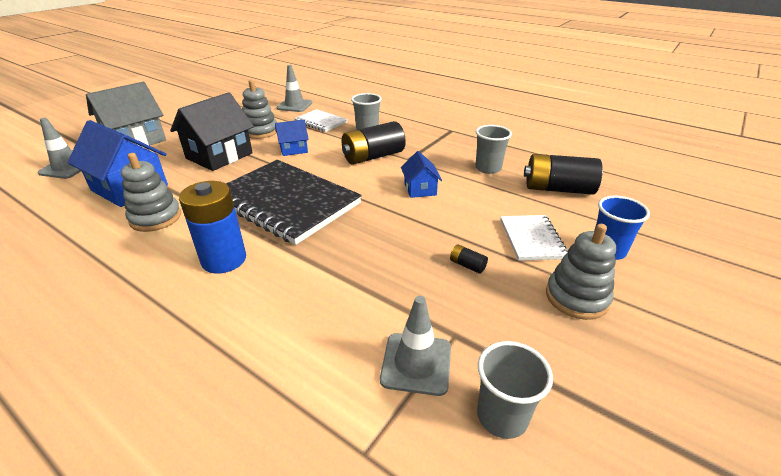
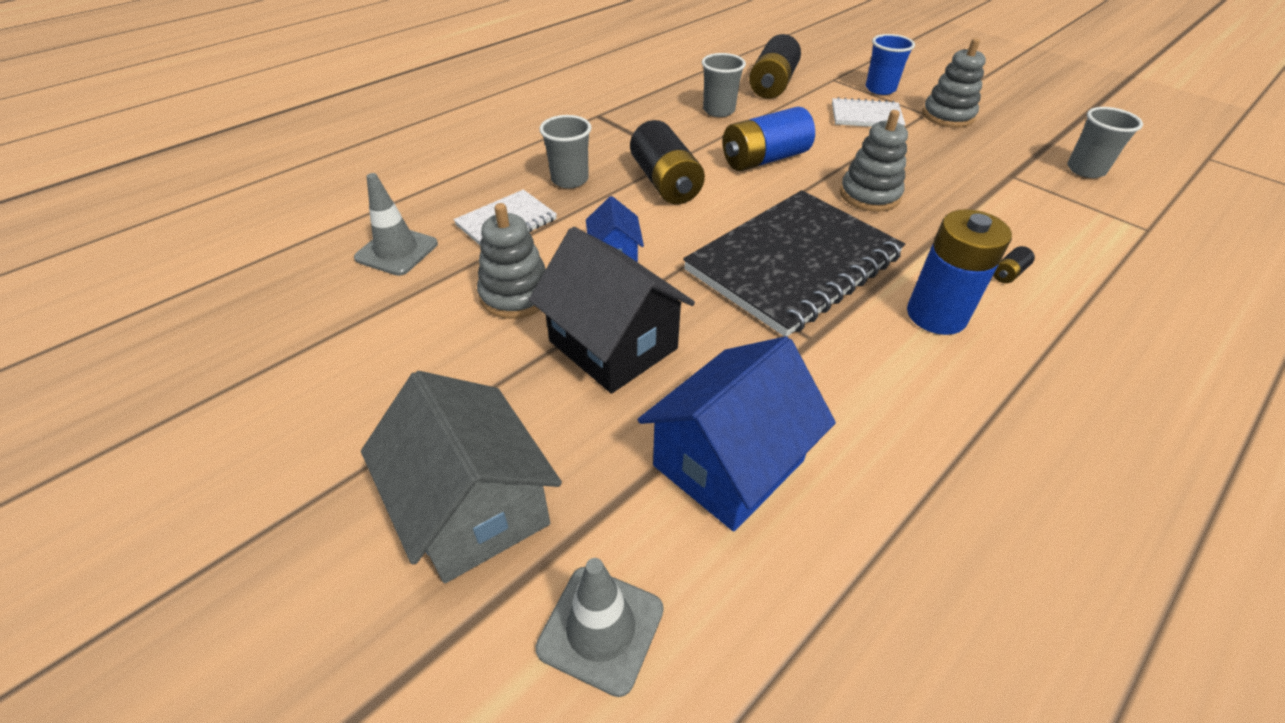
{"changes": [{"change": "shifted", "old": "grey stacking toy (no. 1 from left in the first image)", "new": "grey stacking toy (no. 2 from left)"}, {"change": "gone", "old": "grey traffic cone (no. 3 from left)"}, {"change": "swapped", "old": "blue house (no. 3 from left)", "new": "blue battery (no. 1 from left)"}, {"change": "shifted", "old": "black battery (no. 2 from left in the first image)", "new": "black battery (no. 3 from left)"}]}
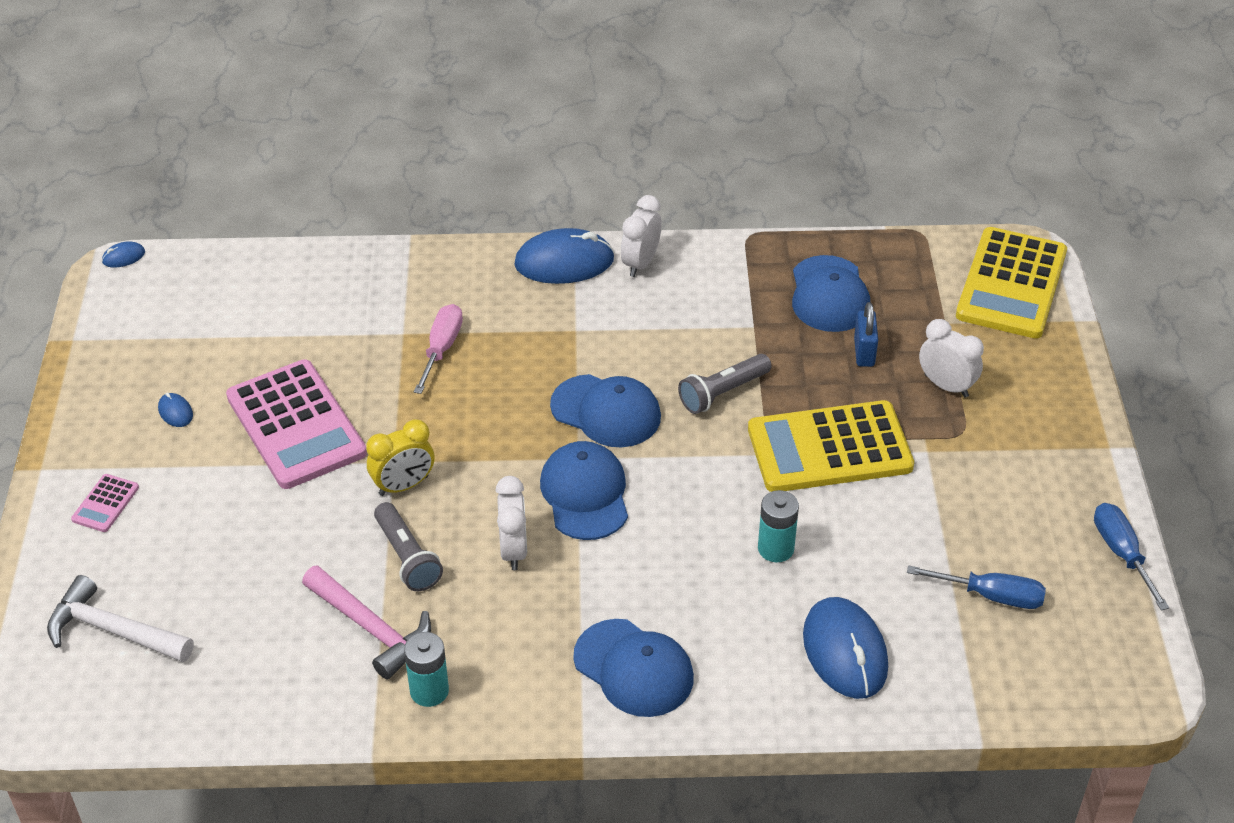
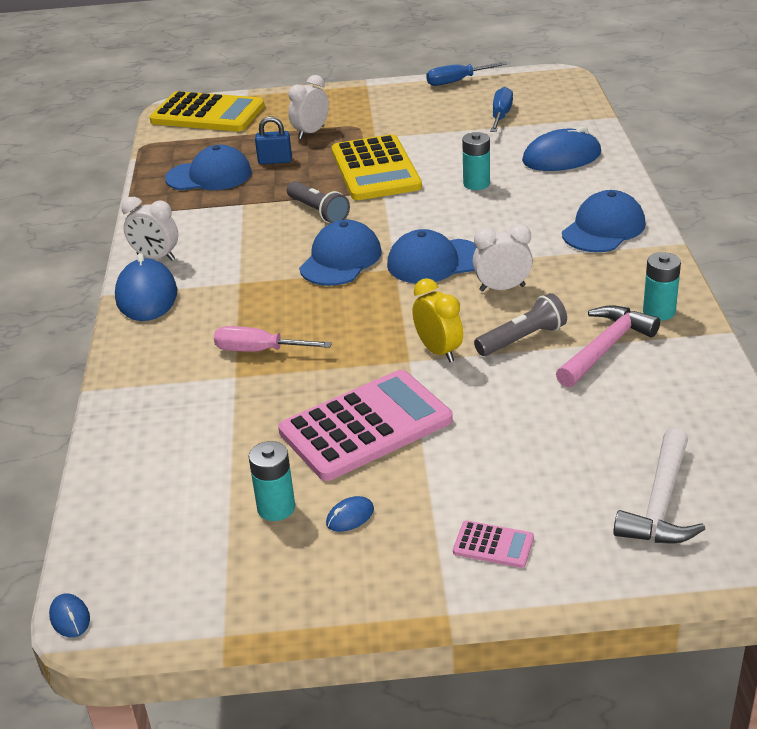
{"changes": [{"change": "new", "new": "turquoise battery (no. 1 from left)"}]}
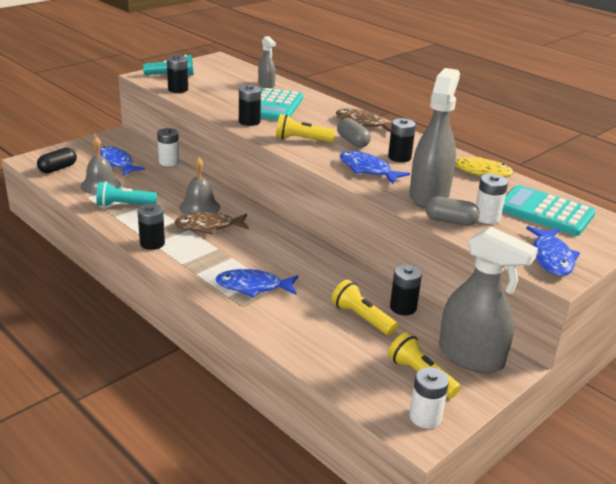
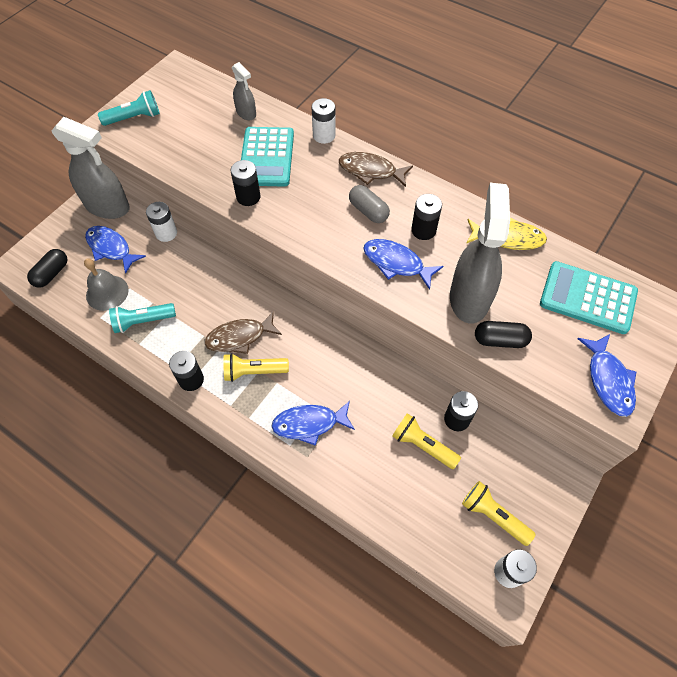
{"changes": [{"change": "gone", "old": "black battery (no. 2 from left)"}, {"change": "gone", "old": "grey bell (no. 2 from left)"}, {"change": "shifted", "old": "yellow flashlight (no. 1 from left)"}, {"change": "repainted", "old": "grey capsule (no. 2 from left)", "new": "black capsule (no. 2 from left)"}, {"change": "shifted", "old": "grey spray bottle (no. 3 from left in the first image)", "new": "grey spray bottle (no. 1 from left)"}, {"change": "shifted", "old": "white battery (no. 3 from left in the first image)", "new": "white battery (no. 2 from left)"}]}
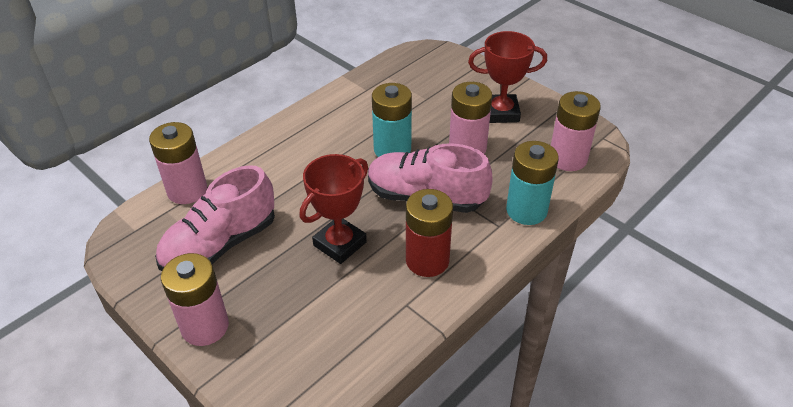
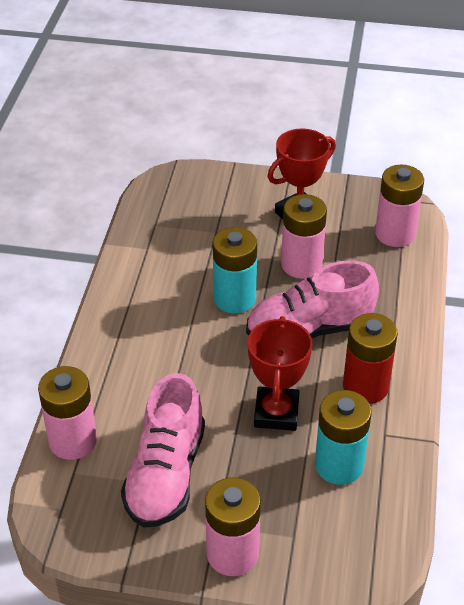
{"changes": [{"change": "shifted", "old": "turquoise battery (no. 2 from left)"}]}
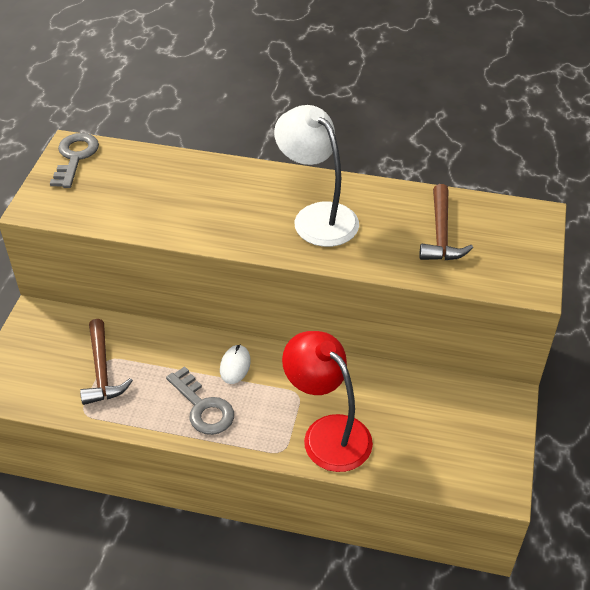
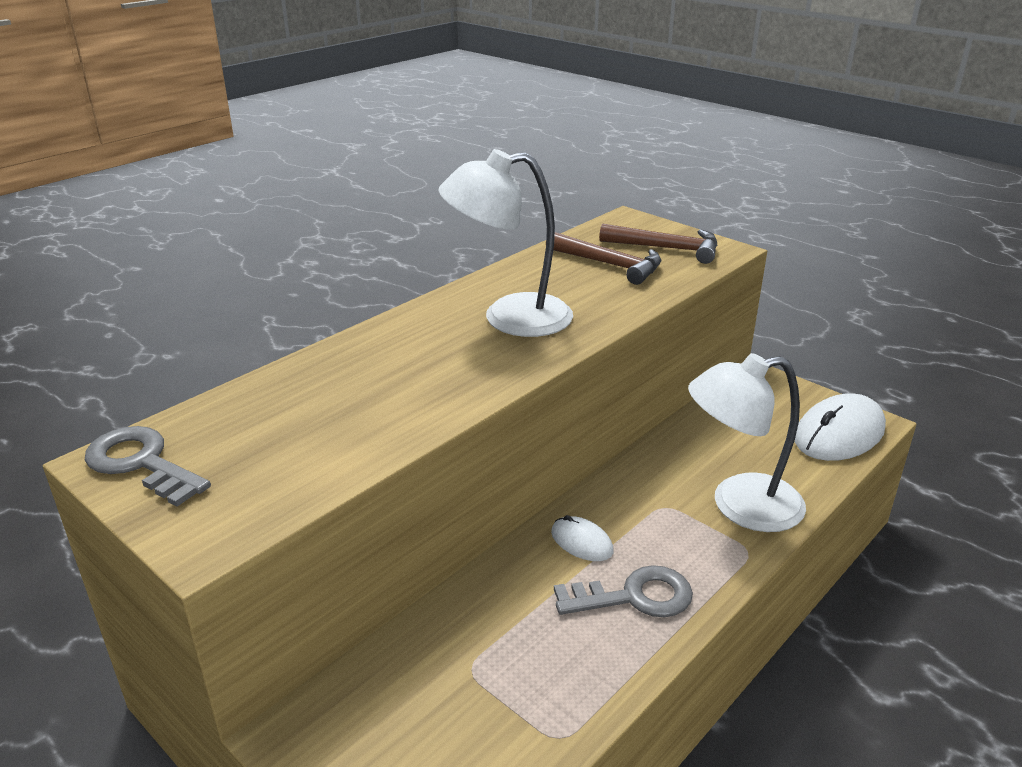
{"changes": [{"change": "shifted", "old": "brown hammer (no. 1 from left in the first image)", "new": "brown hammer (no. 2 from left)"}, {"change": "repainted", "old": "red lamp", "new": "white lamp (no. 2 from left)"}, {"change": "new", "new": "white mouse (no. 2 from left)"}]}
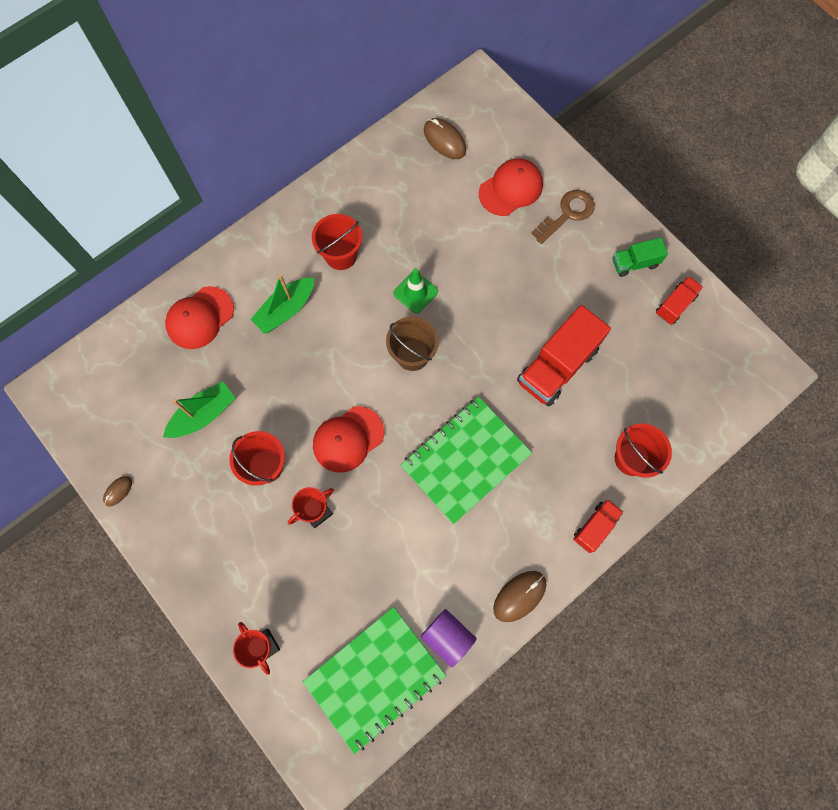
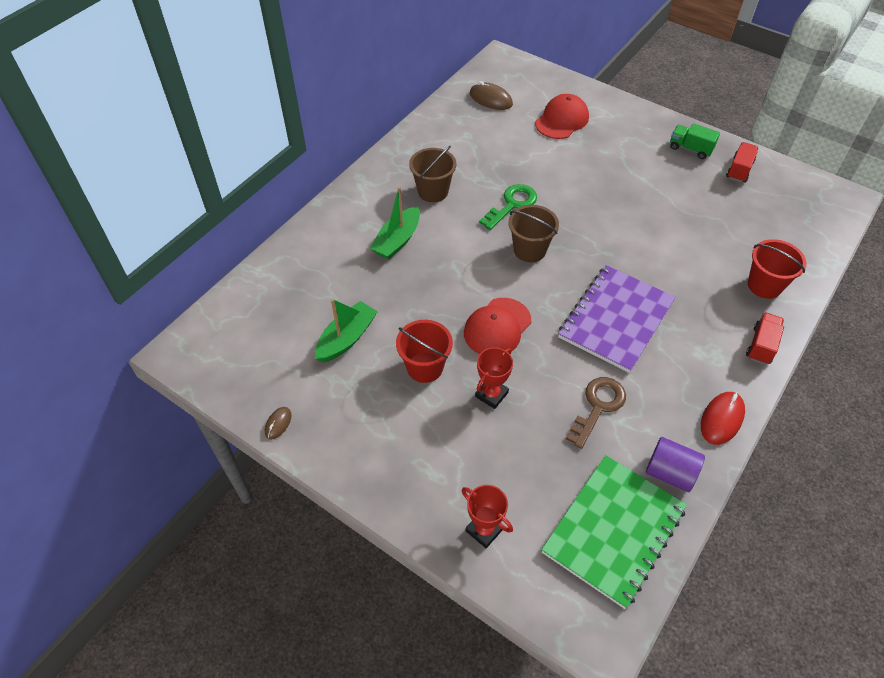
{"changes": [{"change": "gone", "old": "red cap (no. 1 from left)"}, {"change": "repainted", "old": "red bucket (no. 2 from left)", "new": "brown bucket (no. 1 from left)"}, {"change": "swapped", "old": "green traffic cone", "new": "green key"}, {"change": "repainted", "old": "green notebook (no. 2 from left)", "new": "purple notebook"}, {"change": "repainted", "old": "brown mouse (no. 3 from left)", "new": "red mouse"}, {"change": "gone", "old": "red truck (no. 1 from left)"}, {"change": "shifted", "old": "brown key"}, {"change": "rotated", "old": "green truck", "degrees": 60}]}
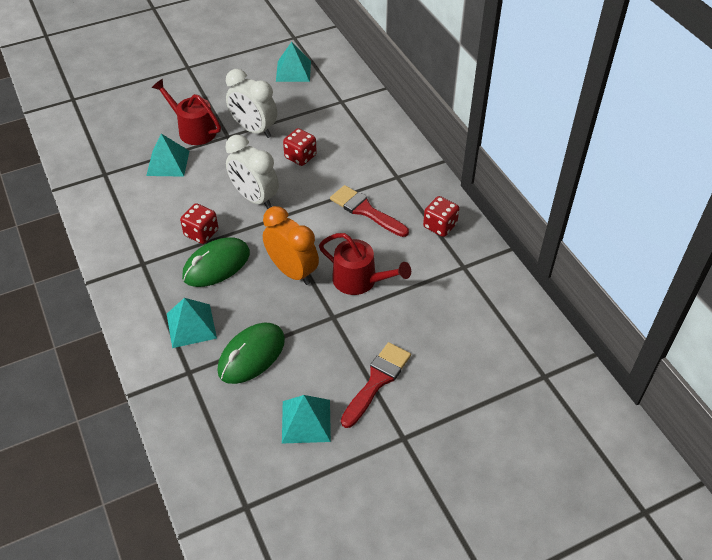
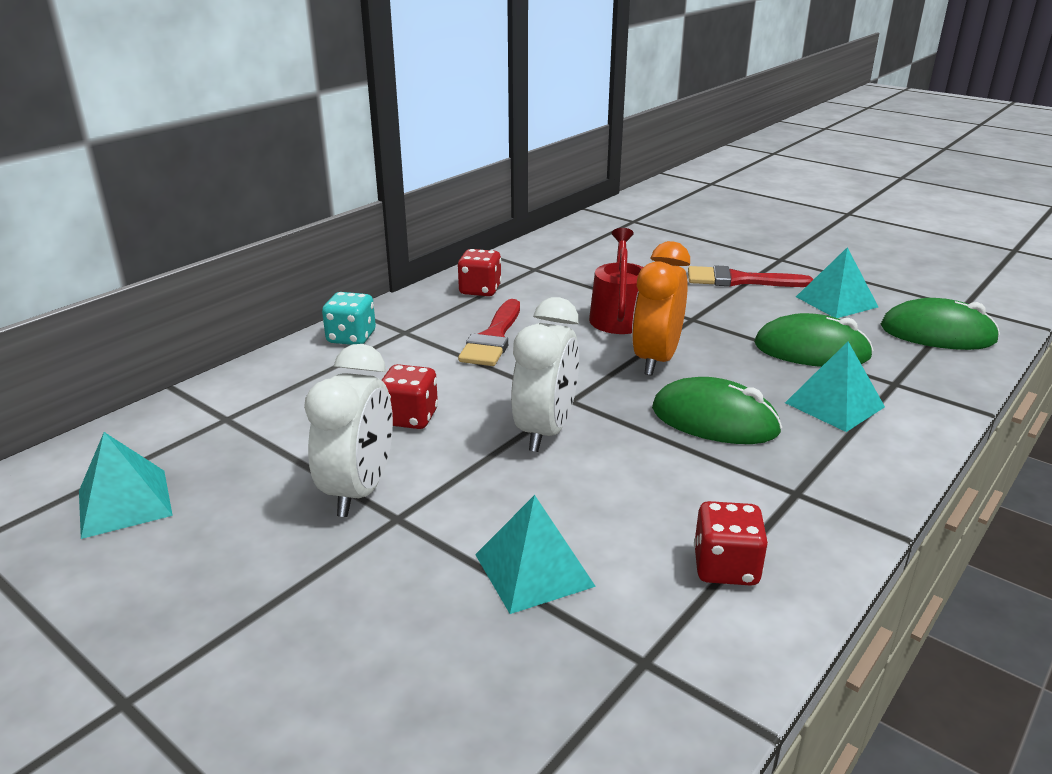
{"changes": [{"change": "gone", "old": "red watering can (no. 1 from left)"}, {"change": "shifted", "old": "red dice (no. 1 from left in the first image)", "new": "red dice (no. 3 from left)"}, {"change": "new", "new": "turquoise dice"}, {"change": "new", "new": "green mouse (no. 3 from left)"}]}
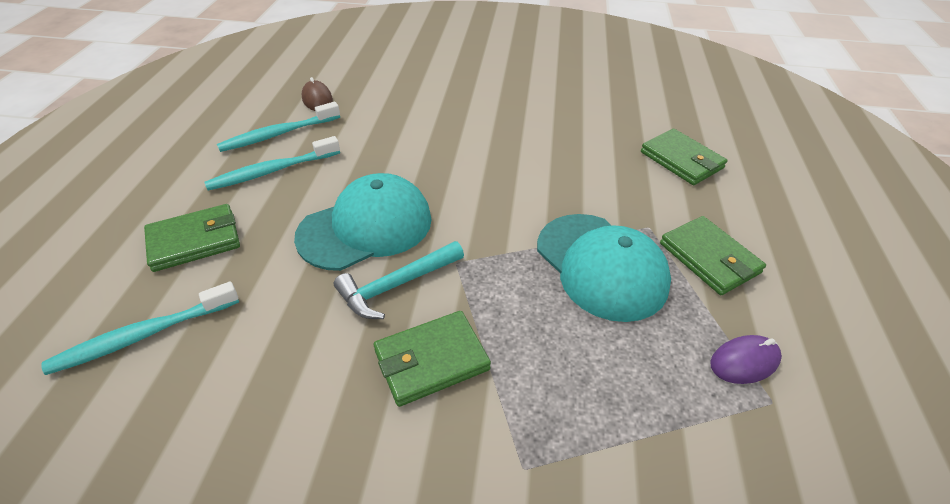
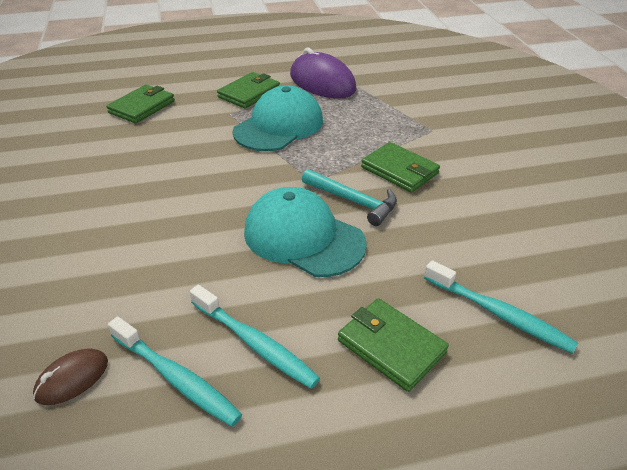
{"changes": [{"change": "scaled", "old": "purple mouse", "factor": 1.99}]}
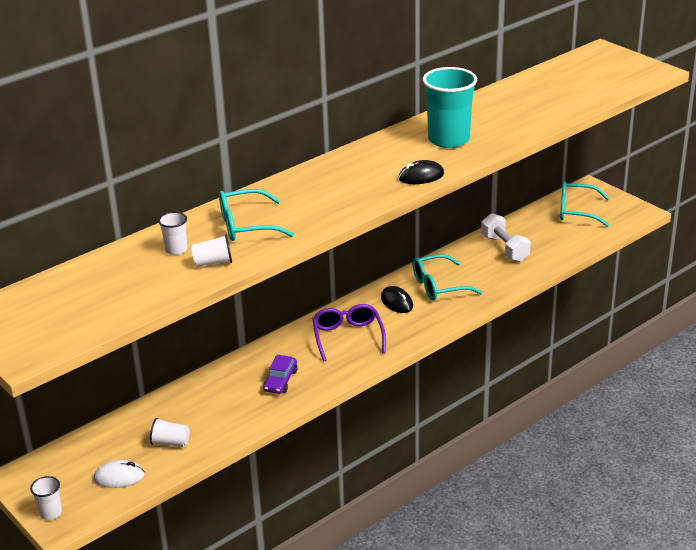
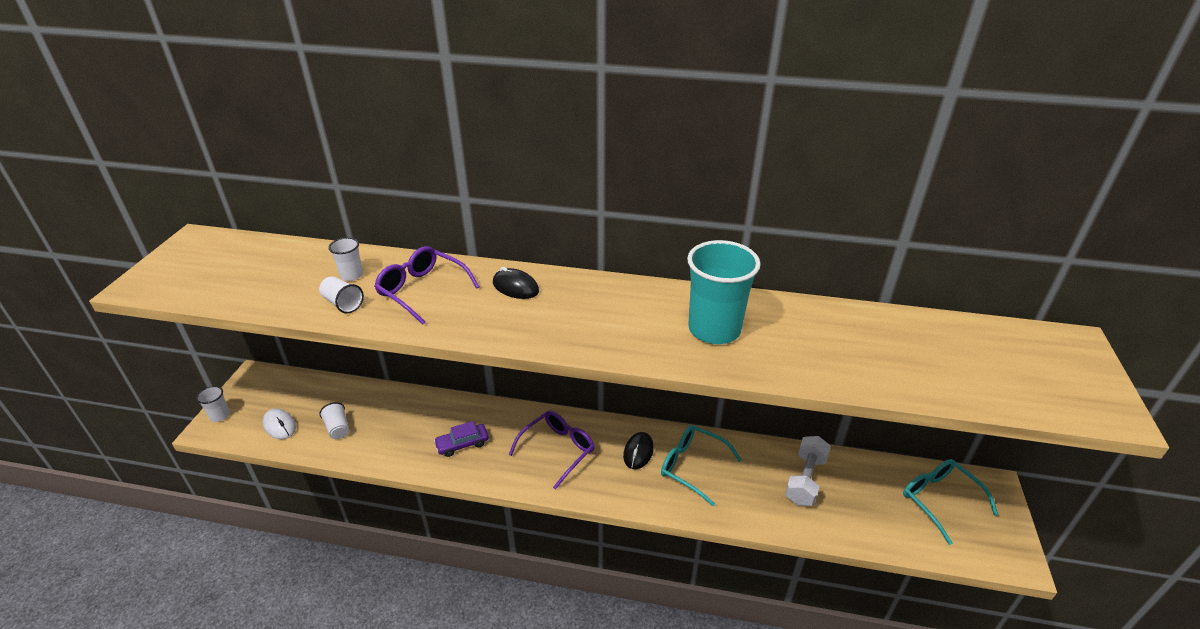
{"changes": [{"change": "repainted", "old": "turquoise glasses (no. 1 from left)", "new": "purple glasses (no. 1 from left)"}, {"change": "shifted", "old": "black mouse (no. 2 from left in the first image)", "new": "black mouse (no. 1 from left)"}]}
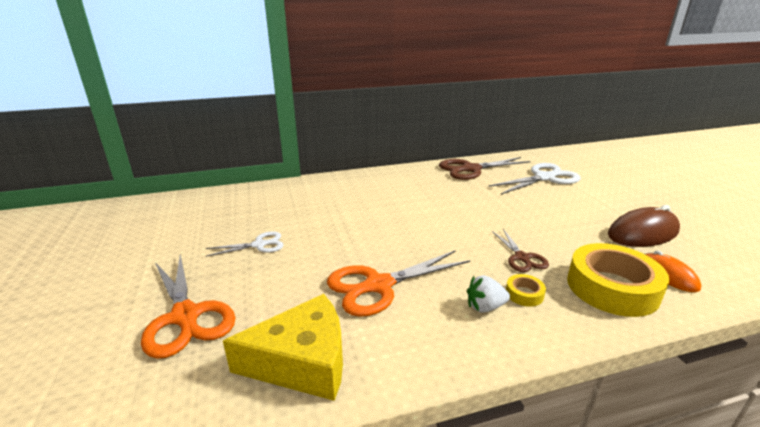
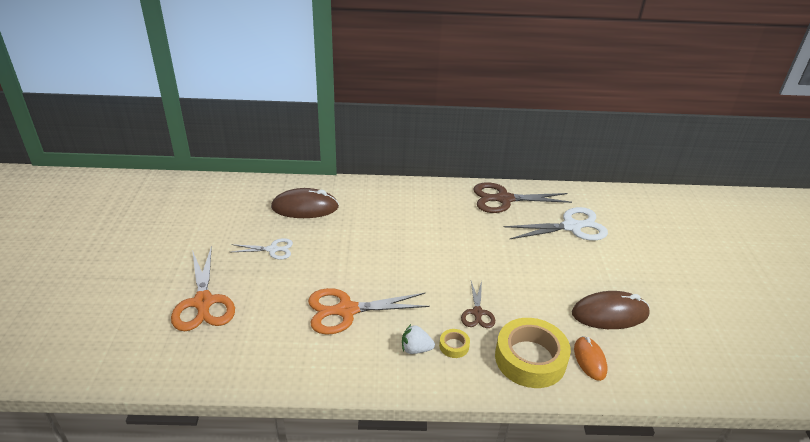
{"changes": [{"change": "gone", "old": "yellow cheese"}, {"change": "new", "new": "brown mouse (no. 1 from left)"}]}
